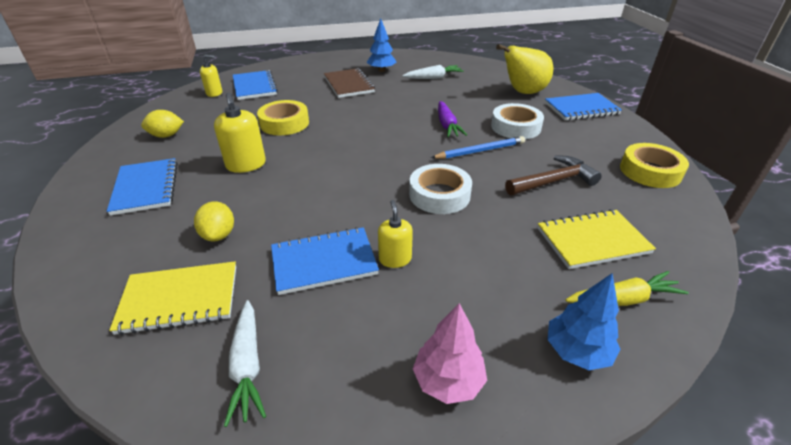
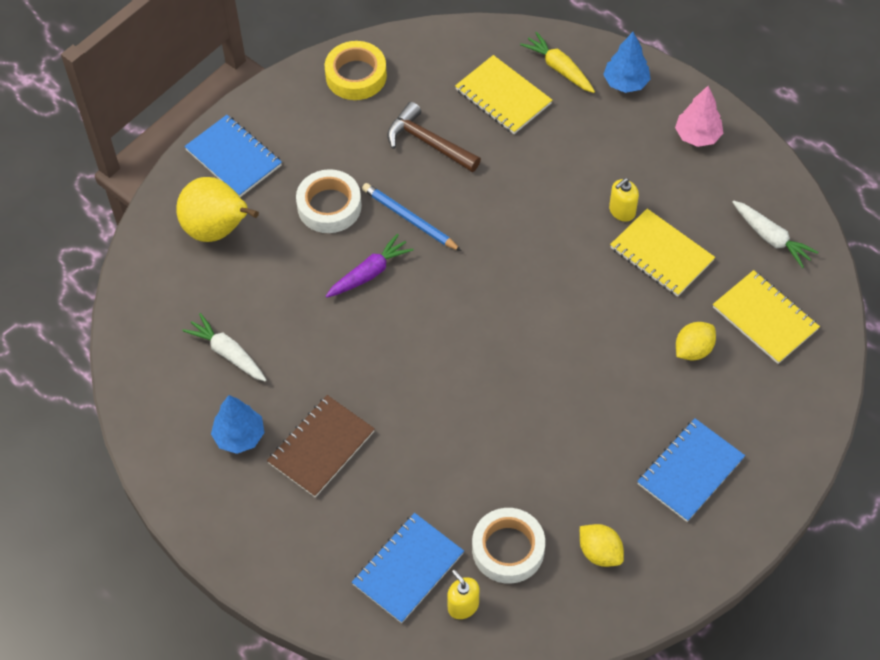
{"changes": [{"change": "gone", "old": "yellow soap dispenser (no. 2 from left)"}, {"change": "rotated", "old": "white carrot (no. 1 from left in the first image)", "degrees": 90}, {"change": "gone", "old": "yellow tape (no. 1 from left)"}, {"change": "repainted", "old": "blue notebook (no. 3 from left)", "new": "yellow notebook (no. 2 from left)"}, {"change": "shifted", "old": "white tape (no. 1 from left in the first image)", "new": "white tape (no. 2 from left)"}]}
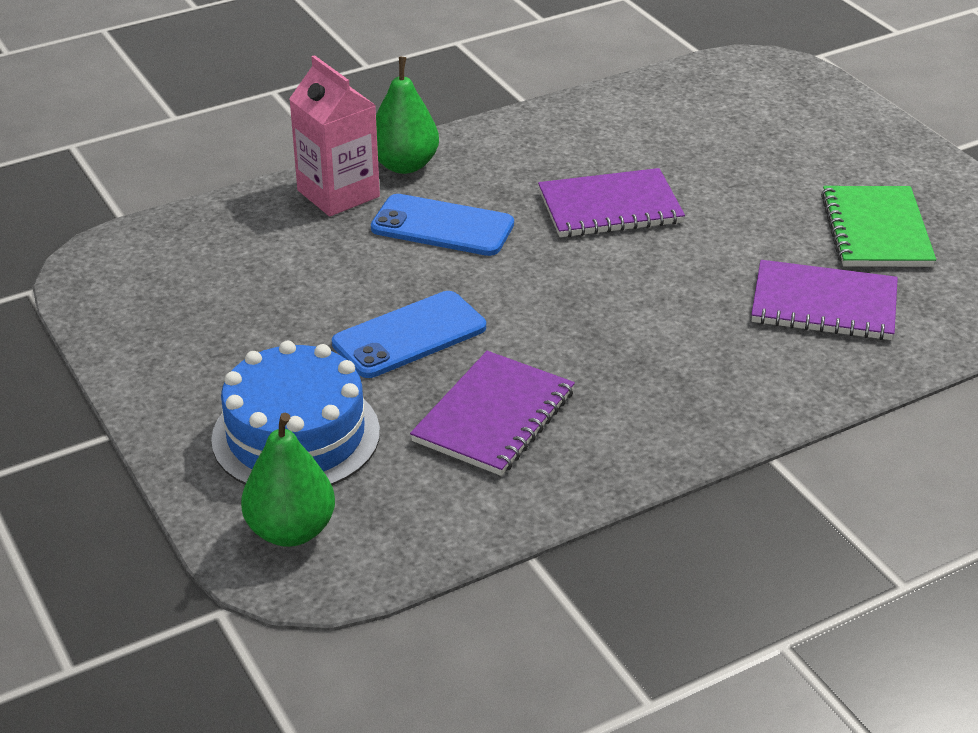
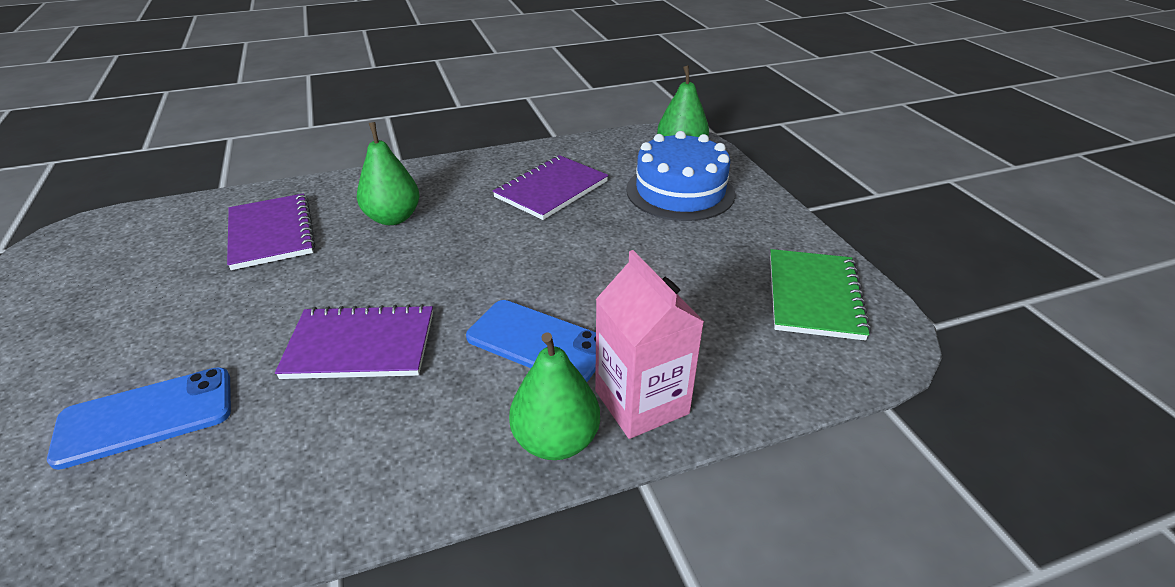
{"changes": [{"change": "shifted", "old": "blue phone (no. 1 from left)"}, {"change": "rotated", "old": "purple notebook (no. 3 from left in the first image)", "degrees": 45}, {"change": "shifted", "old": "green notebook"}, {"change": "new", "new": "green pear (no. 1 from left)"}]}
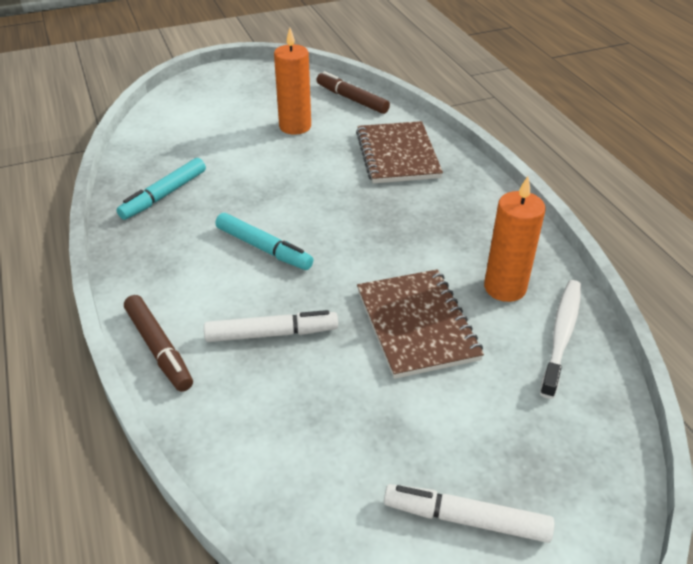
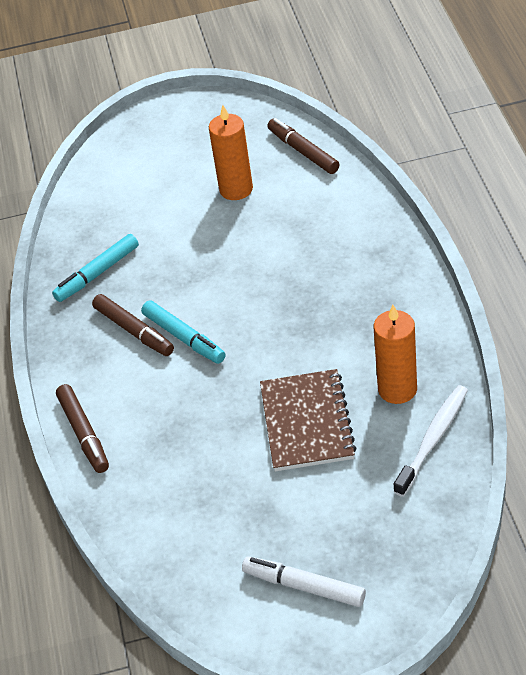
{"changes": [{"change": "gone", "old": "white marker (no. 1 from left)"}, {"change": "gone", "old": "brown notebook (no. 1 from left)"}, {"change": "new", "new": "brown marker (no. 2 from left)"}]}
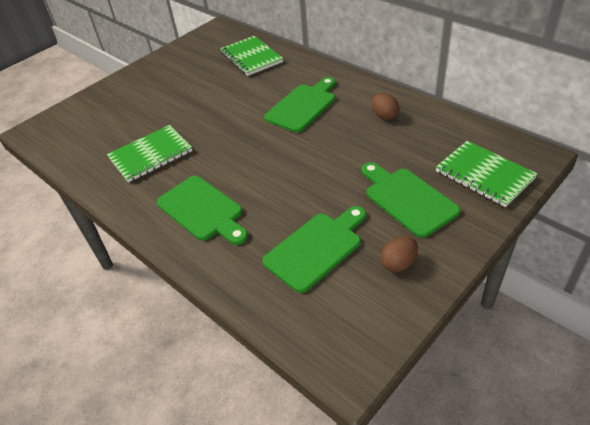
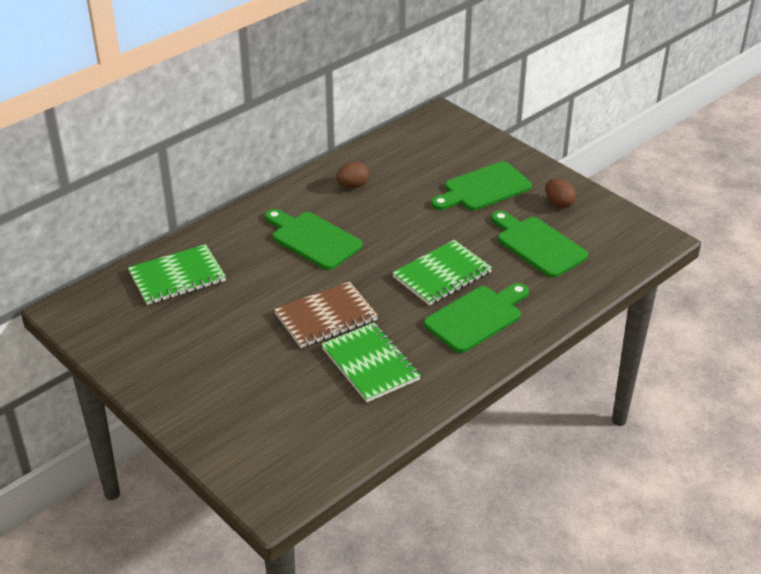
{"changes": [{"change": "shifted", "old": "green notebook (no. 3 from left)"}, {"change": "new", "new": "brown notebook"}]}
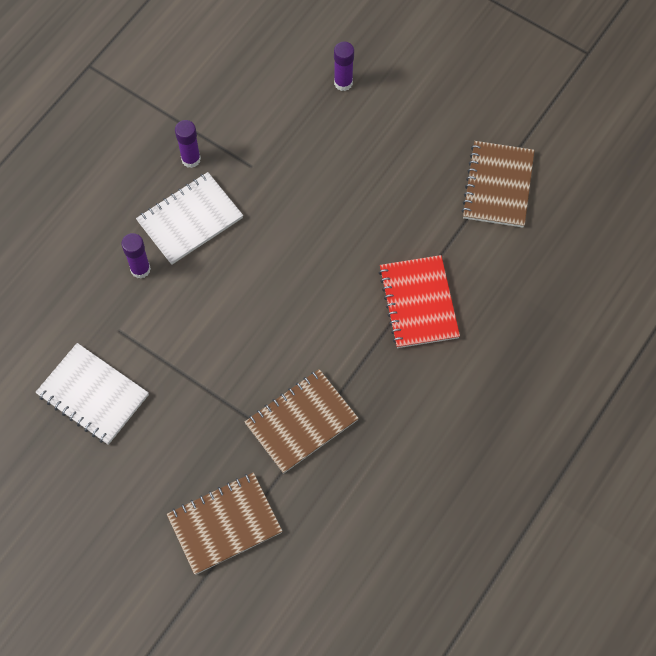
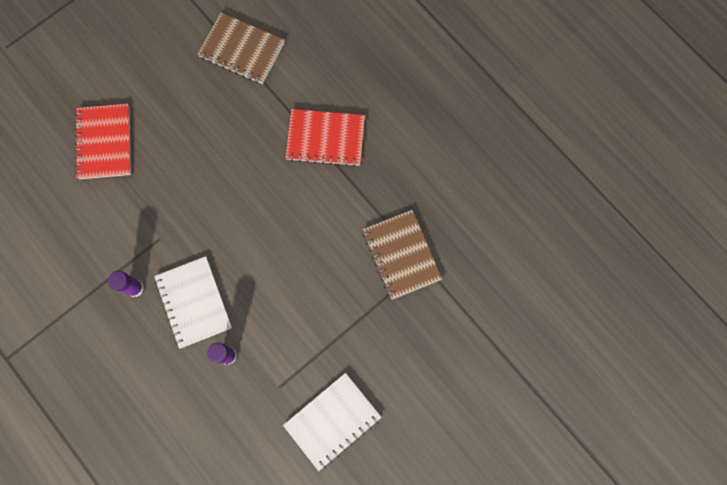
{"changes": [{"change": "gone", "old": "brown notebook (no. 1 from left)"}, {"change": "swapped", "old": "purple glue stick (no. 3 from left)", "new": "red notebook (no. 1 from left)"}]}
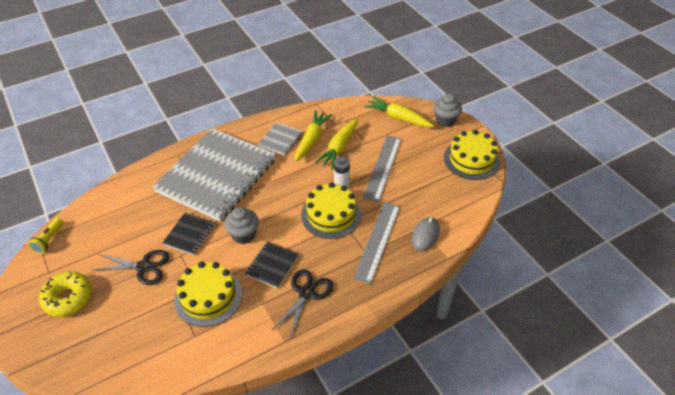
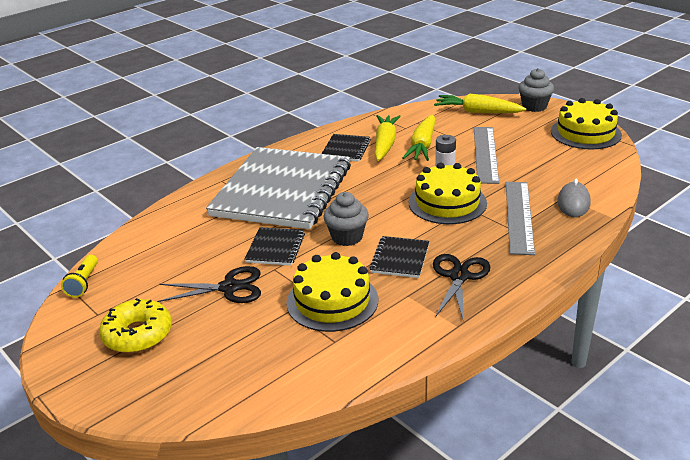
{"changes": [{"change": "repainted", "old": "grey notebook (no. 2 from left)", "new": "black notebook (no. 2 from left)"}]}
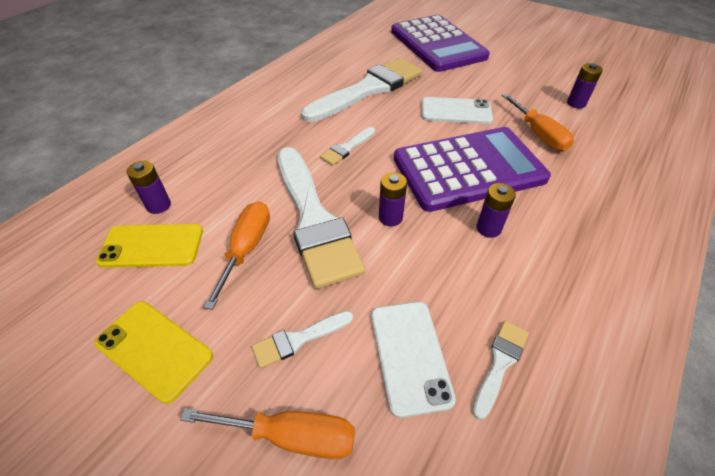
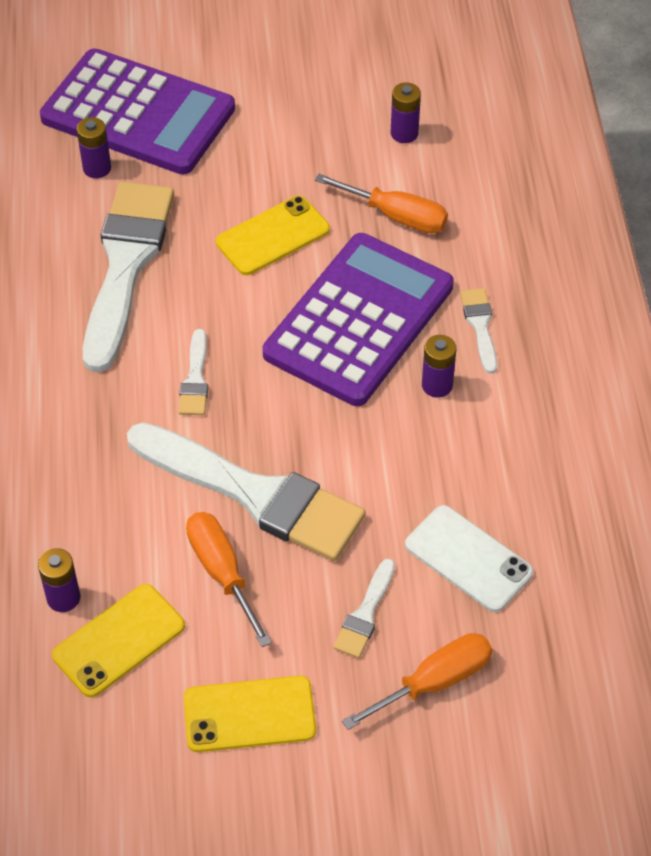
{"changes": [{"change": "shifted", "old": "purple battery (no. 2 from left)"}, {"change": "repainted", "old": "white phone (no. 2 from left)", "new": "yellow phone (no. 3 from left)"}, {"change": "shifted", "old": "white brush (no. 5 from left)"}]}
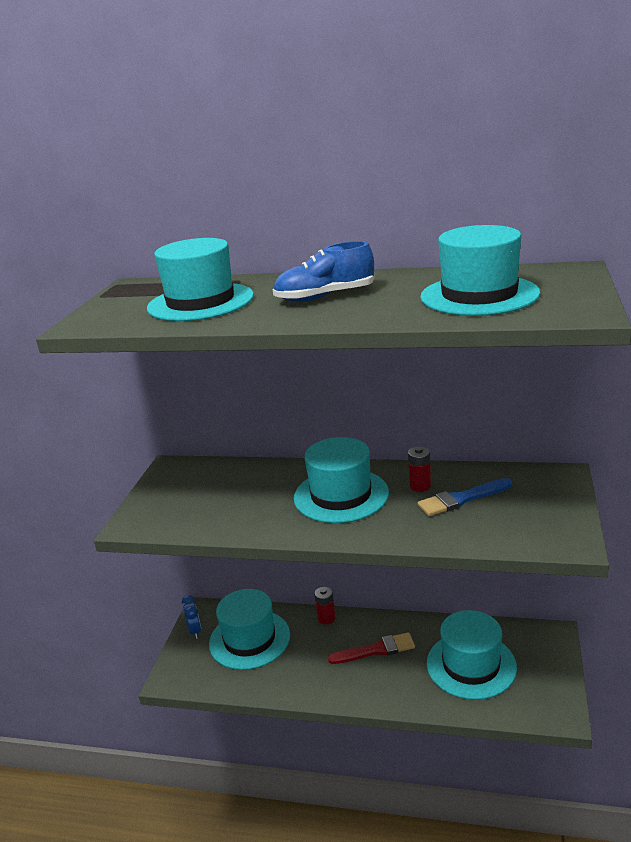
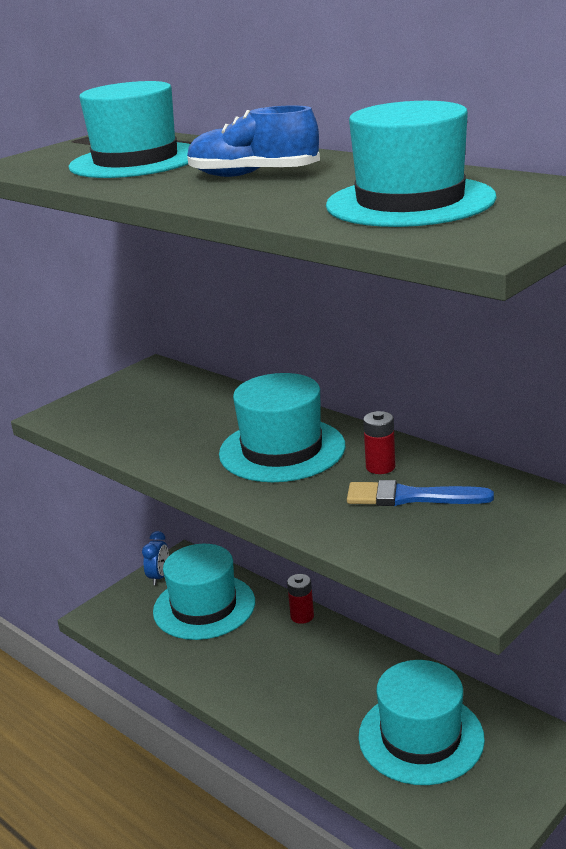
{"changes": [{"change": "gone", "old": "red brush"}]}
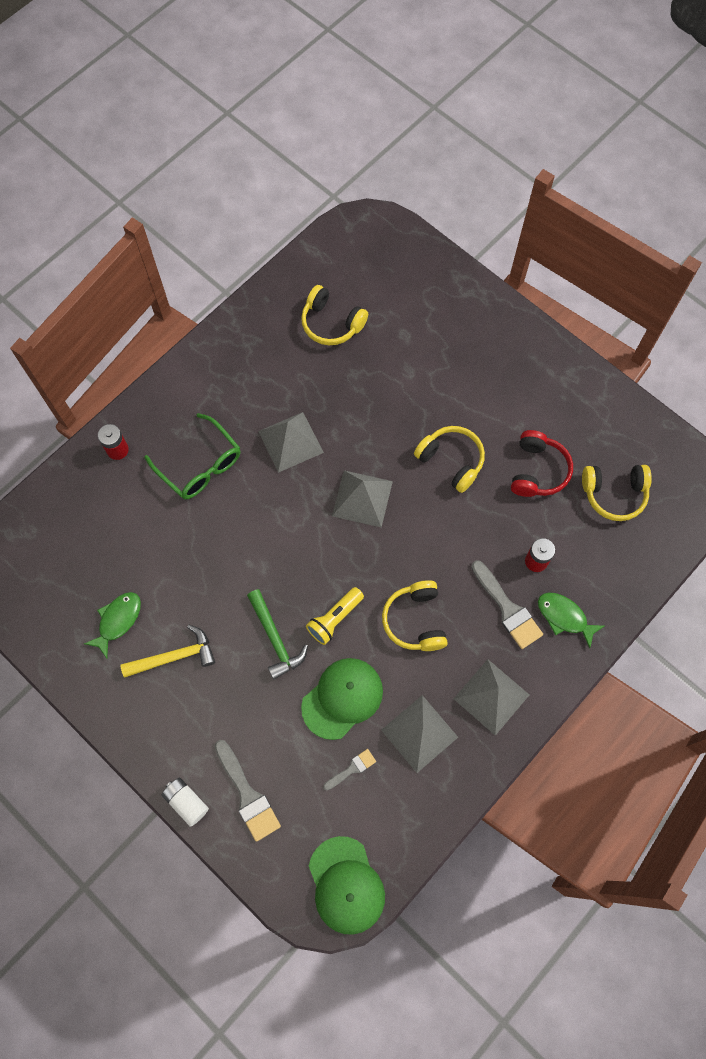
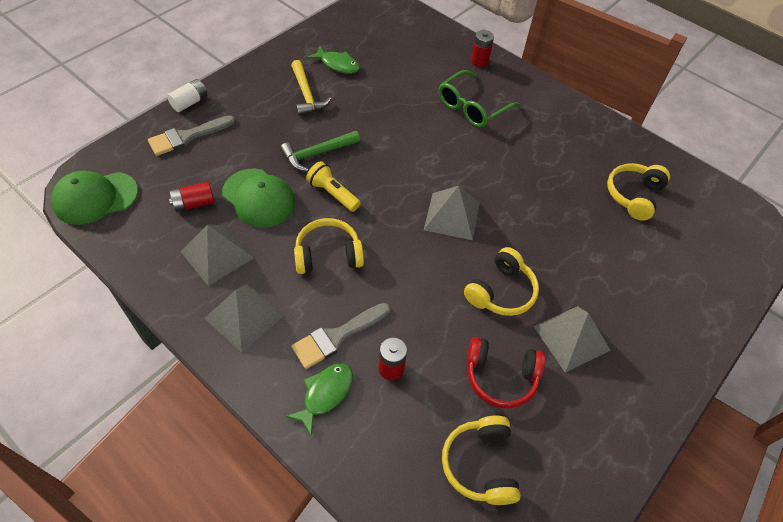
{"changes": [{"change": "shifted", "old": "grey pyramid (no. 1 from left in the first image)", "new": "grey pyramid (no. 4 from left)"}, {"change": "swapped", "old": "grey brush (no. 2 from left)", "new": "red battery (no. 1 from left)"}]}
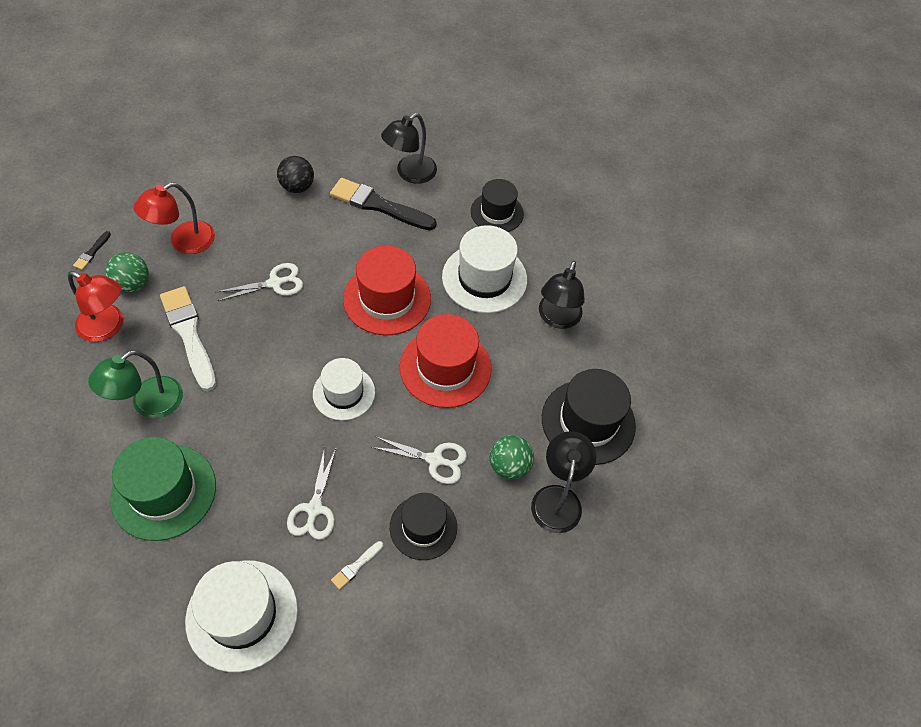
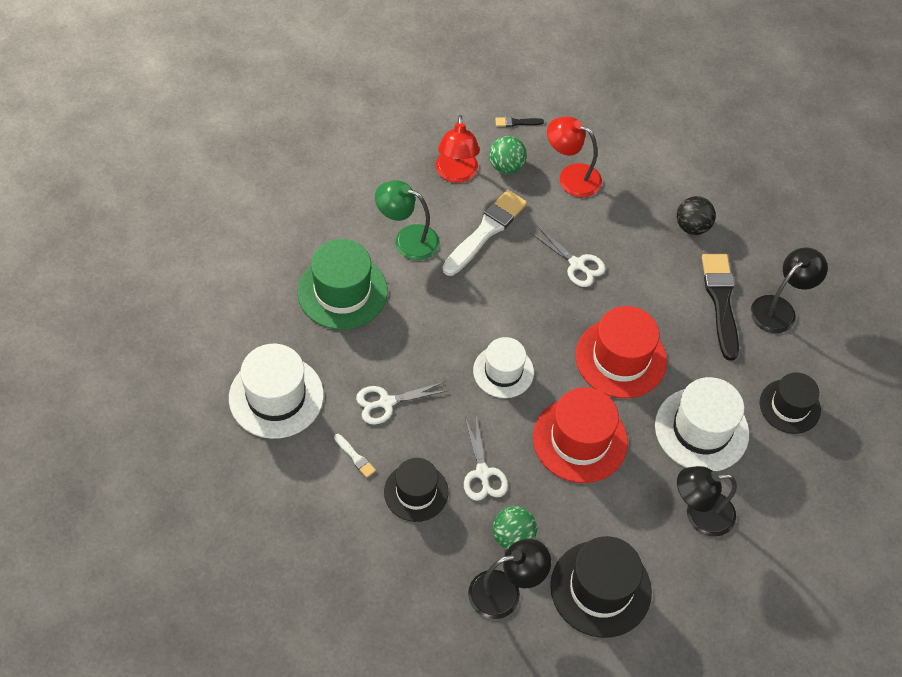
{"changes": [{"change": "rotated", "old": "white brush (no. 2 from left in the first image)", "degrees": -150}, {"change": "rotated", "old": "black lamp (no. 1 from left in the first image)", "degrees": 120}]}
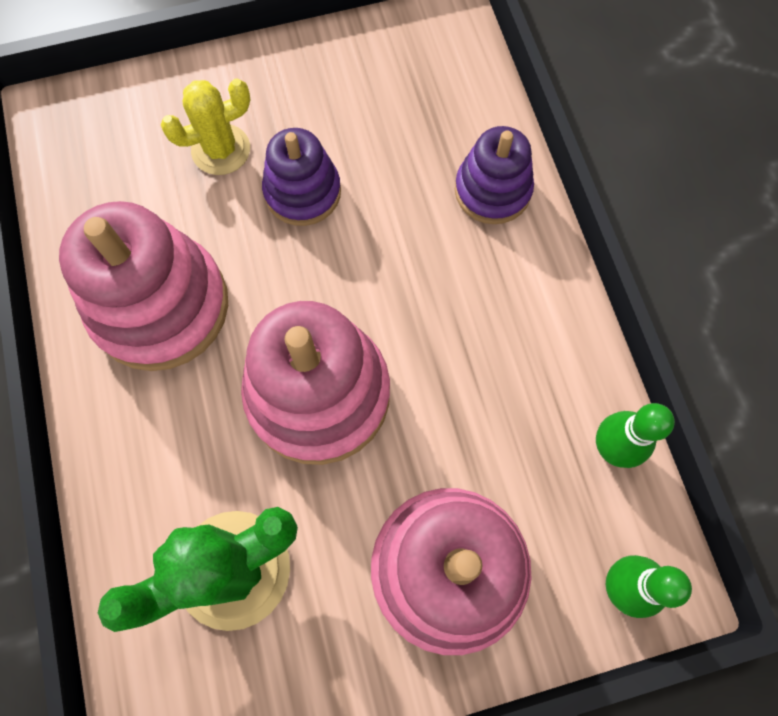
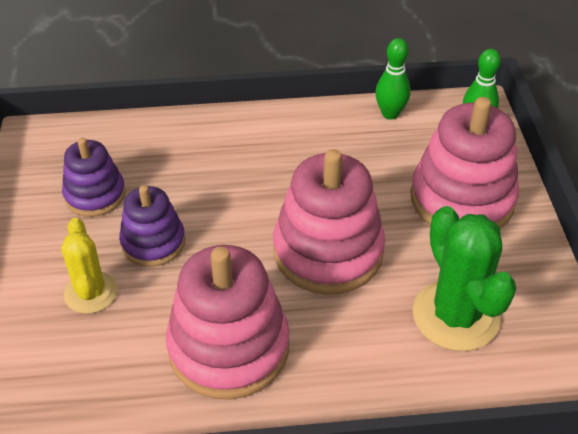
{"changes": [{"change": "shifted", "old": "purple stacking toy (no. 2 from left in the first image)", "new": "purple stacking toy (no. 1 from left)"}]}
